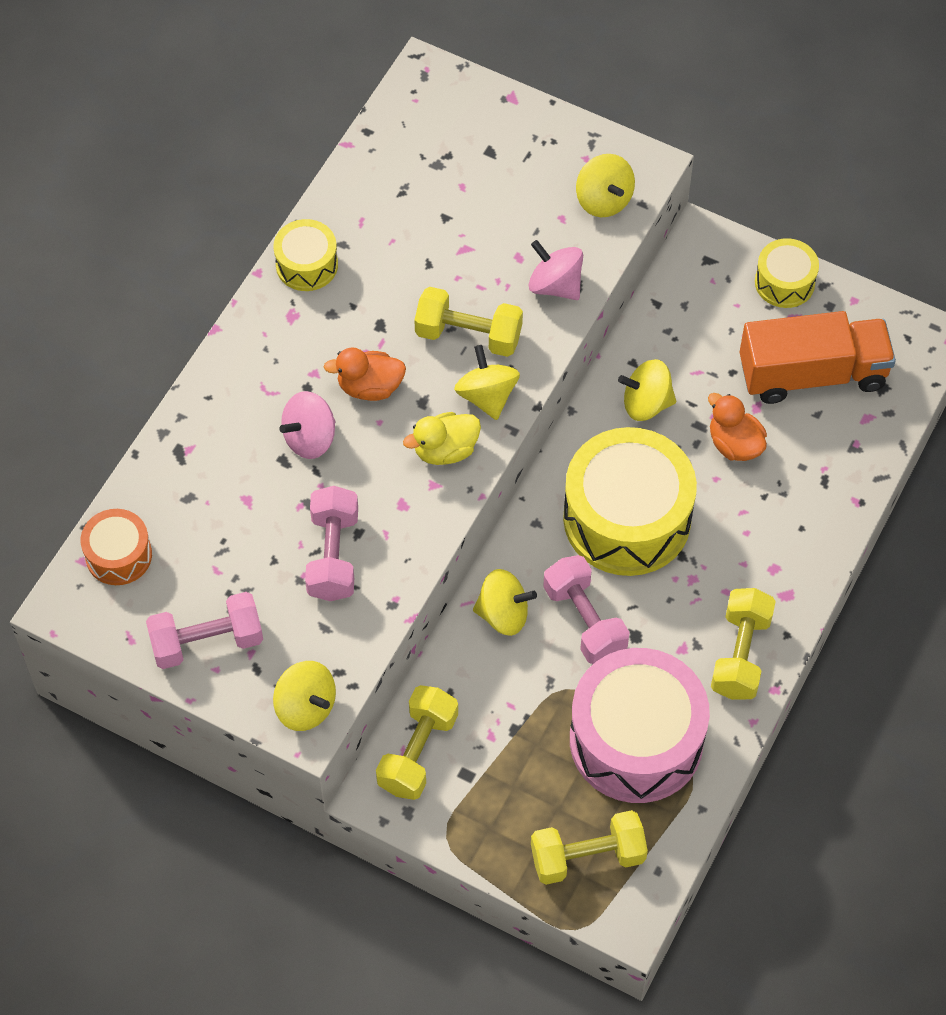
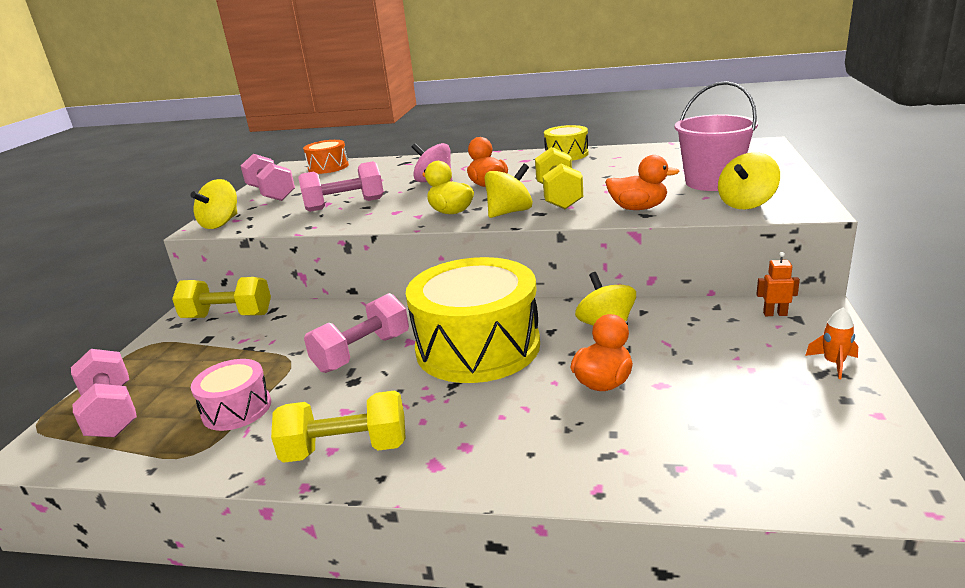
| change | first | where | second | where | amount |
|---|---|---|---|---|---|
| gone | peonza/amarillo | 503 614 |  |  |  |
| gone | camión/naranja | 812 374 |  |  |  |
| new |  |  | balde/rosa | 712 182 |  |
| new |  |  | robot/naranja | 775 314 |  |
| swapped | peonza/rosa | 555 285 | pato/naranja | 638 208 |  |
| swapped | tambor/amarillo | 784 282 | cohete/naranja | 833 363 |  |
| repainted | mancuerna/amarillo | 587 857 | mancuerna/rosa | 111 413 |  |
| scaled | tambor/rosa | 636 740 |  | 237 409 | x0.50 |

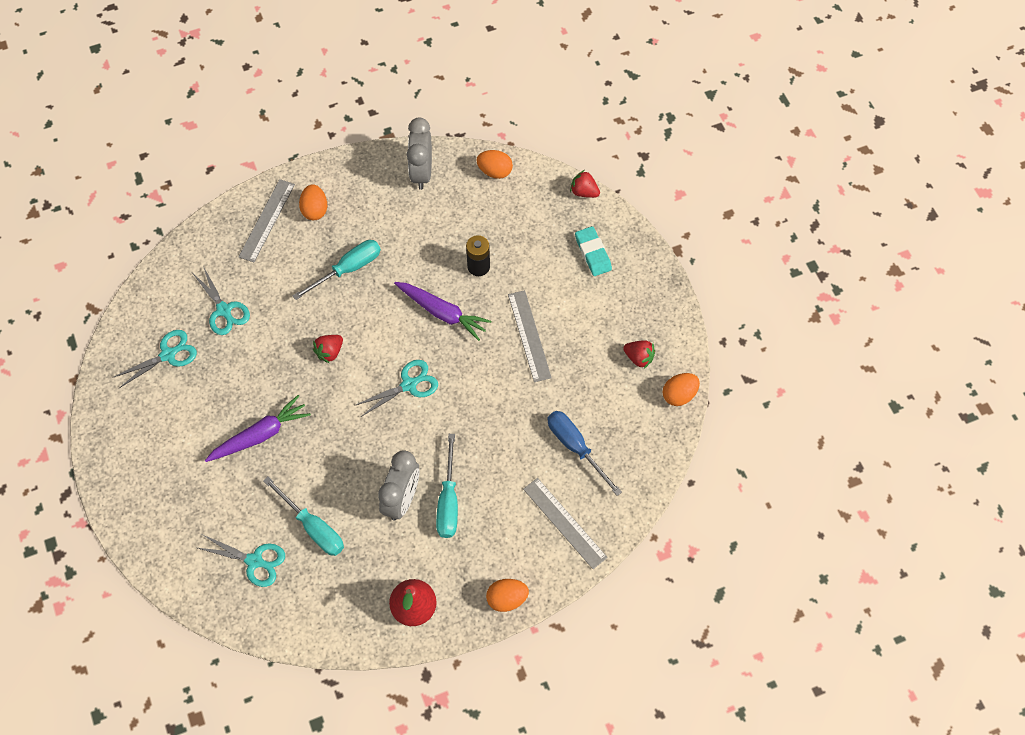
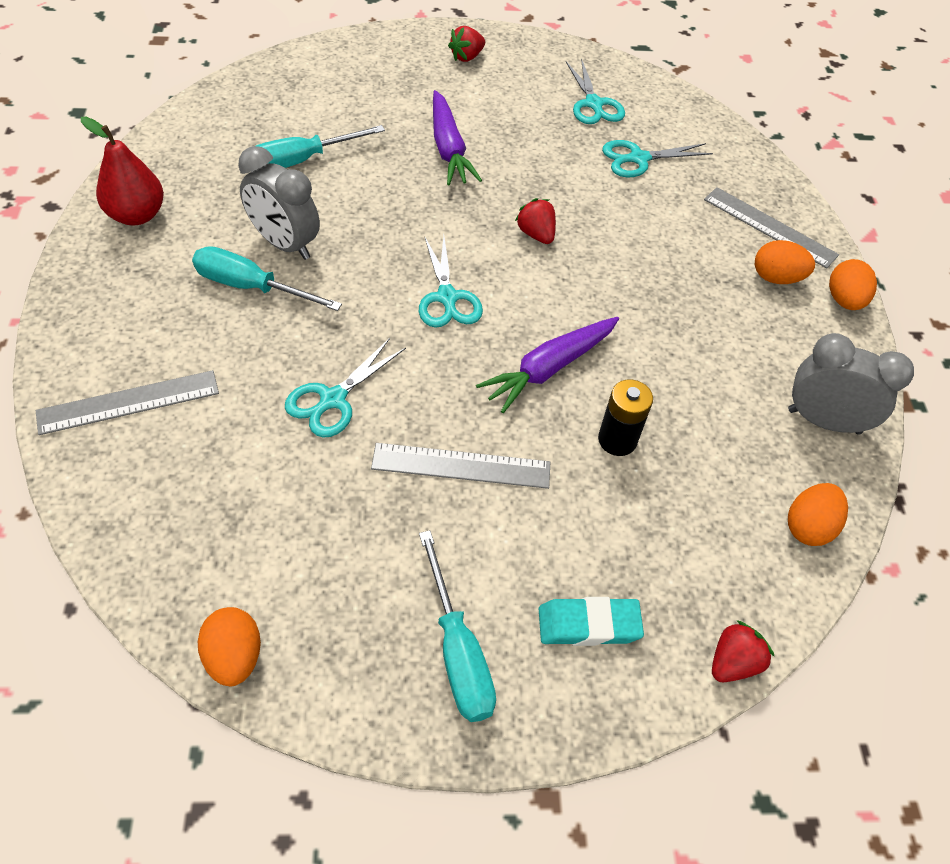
| change | first | where | second | where | amount |
|---|---|---|---|---|---|
| gone | destornillador/azul | 575 447 |  |  |  |
| shifted | tijeras/turquesa | 255 561 |  | 332 400 |  |
| shifted | destornillador/turquesa | 348 269 |  | 458 651 |  |
| shifted | huevo/naranja | 507 599 |  | 844 300 |  |
| shifted | fresa/rojo | 639 358 |  | 467 57 |  |

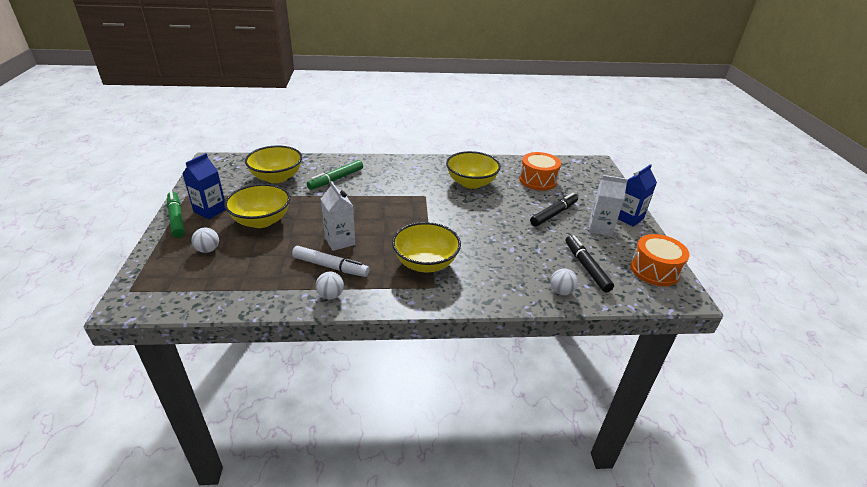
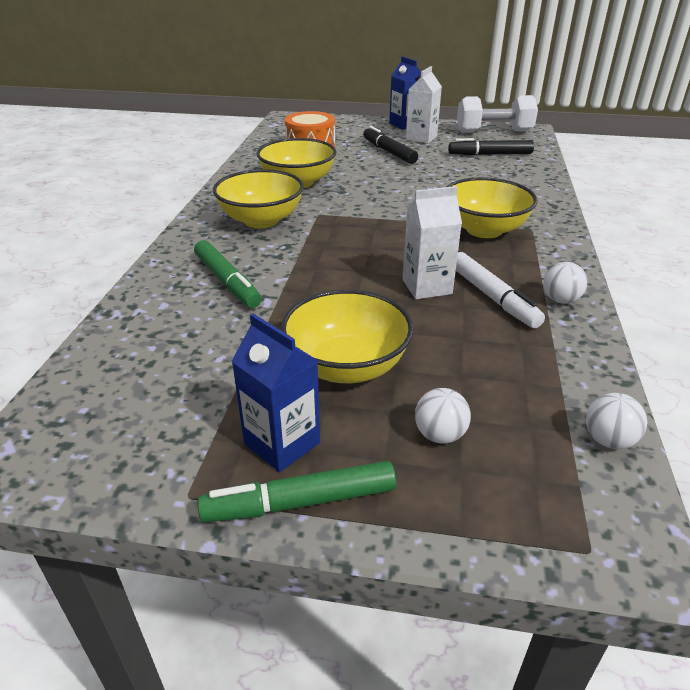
| change | first | where | second | where | amount |
|---|---|---|---|---|---|
| shifted | cuenco/amarillo | 277 177 |  | 261 220 |  |
| shifted | pelota/blanco | 561 291 |  | 608 440 |  |
| swapped | tambor/naranja | 654 270 | mancuerna/blanco | 494 132 |  |
| rotated | rotulador/blanco | 330 266 |  | 493 297 | 120 degrees clockwise |

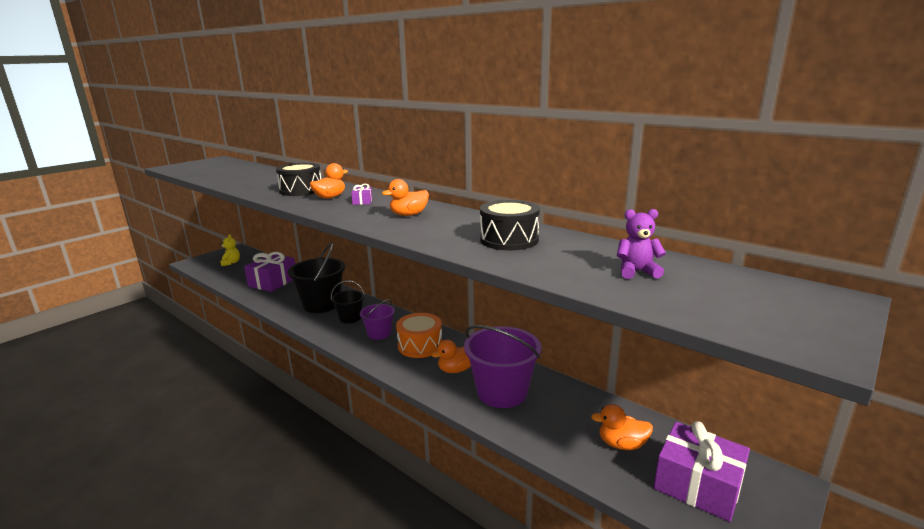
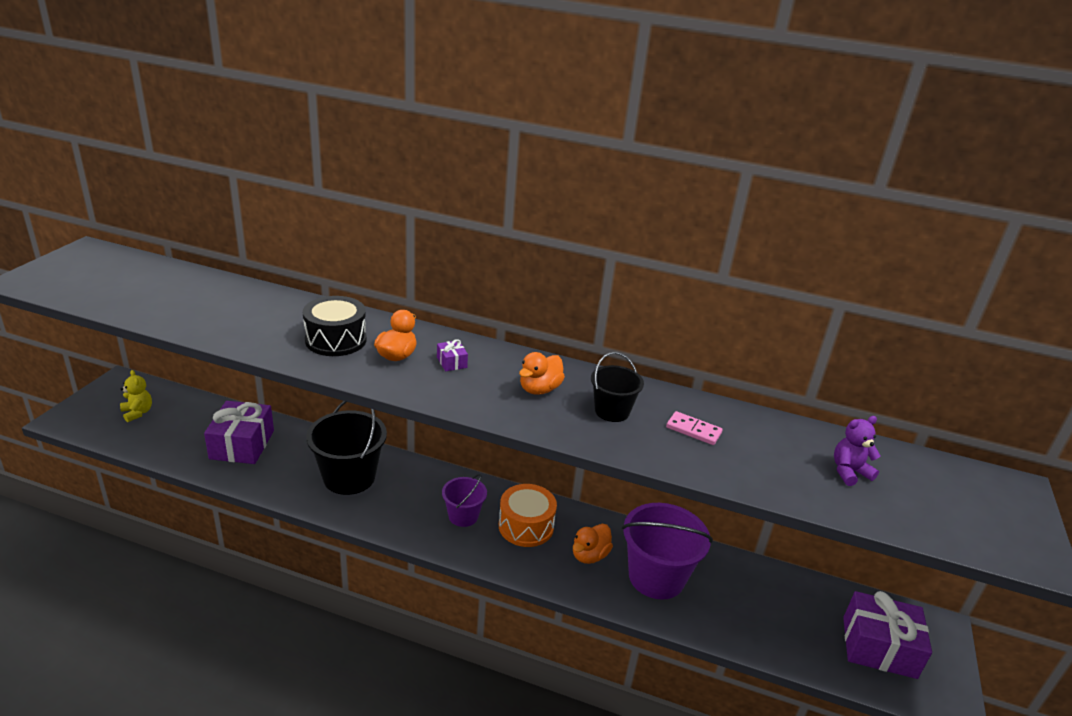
| change | first | where | second | where | amount |
|---|---|---|---|---|---|
| gone | pato/naranja | 621 444 |  |  |  |
| shifted | balde/negro | 350 318 |  | 612 411 |  |
| swapped | tambor/negro | 509 240 | ficha de dominó/rosa | 693 430 |  |

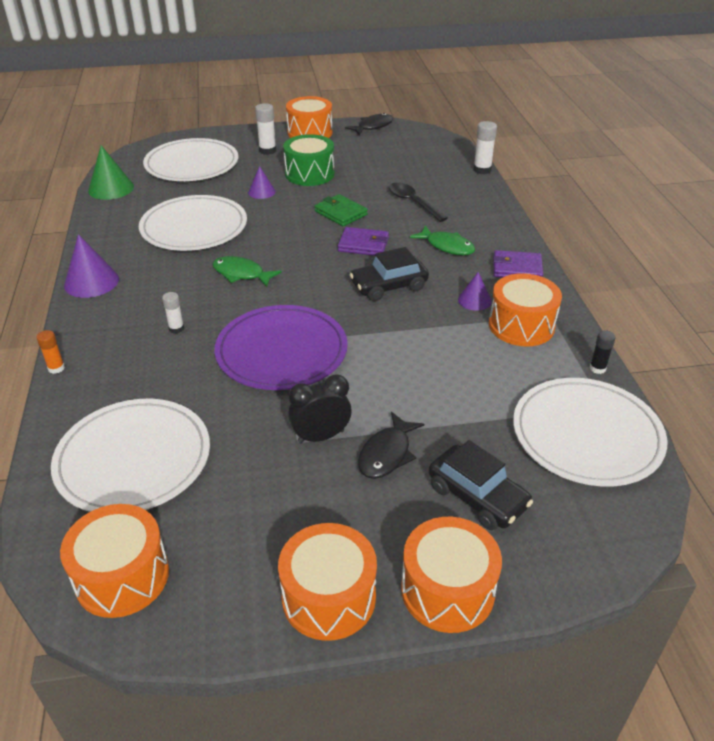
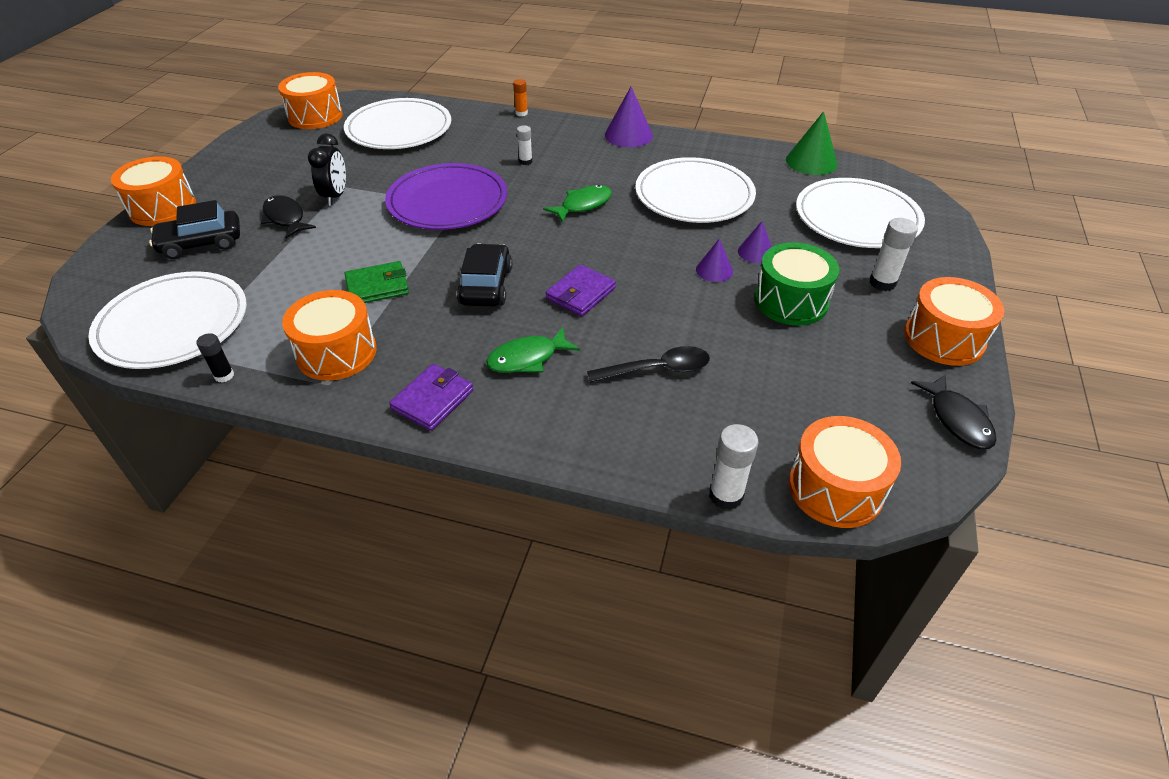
| change | first | where | second | where | amount |
|---|---|---|---|---|---|
| shifted | tambor/naranja | 329 597 |  | 835 488 |  |
| shifted | cartera/verde | 340 213 |  | 377 286 |  |
| shifted | cono/morado | 474 300 |  | 714 270 |  |

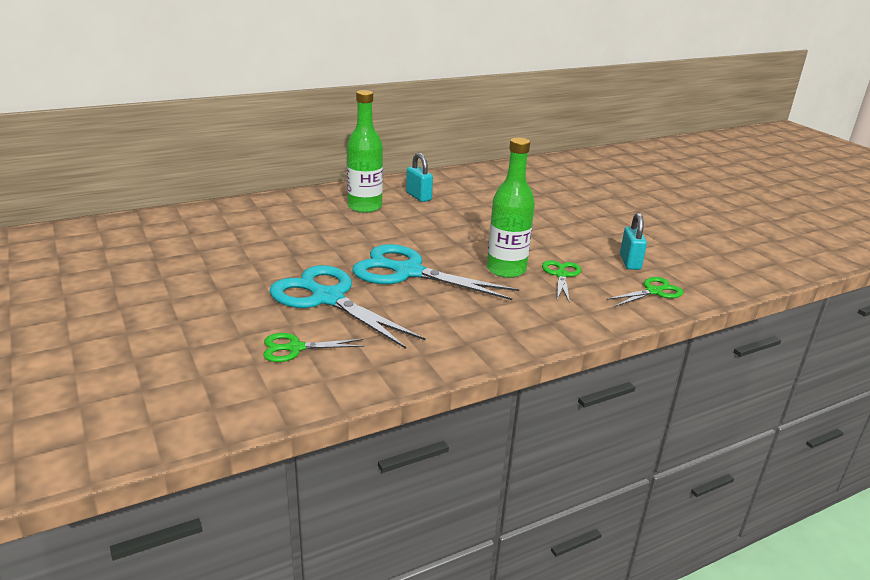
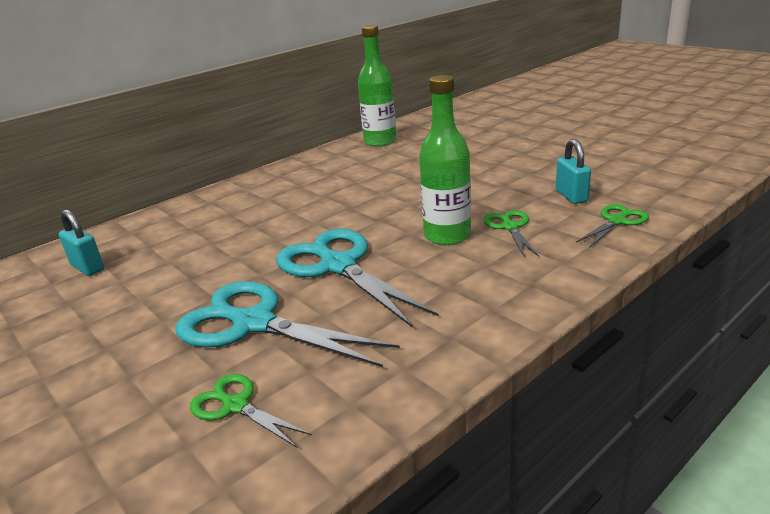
| change | first | where | second | where | amount |
|---|---|---|---|---|---|
| shifted | botella/verde | 365 207 |  | 380 142 |  |
| shifted | candado/turquesa | 418 196 |  | 87 267 |  |
| rotated | tijeras/verde | 295 348 |  | 235 406 | 60 degrees clockwise |
| rotated | tijeras/turquesa | 408 272 |  | 338 266 | 45 degrees clockwise |

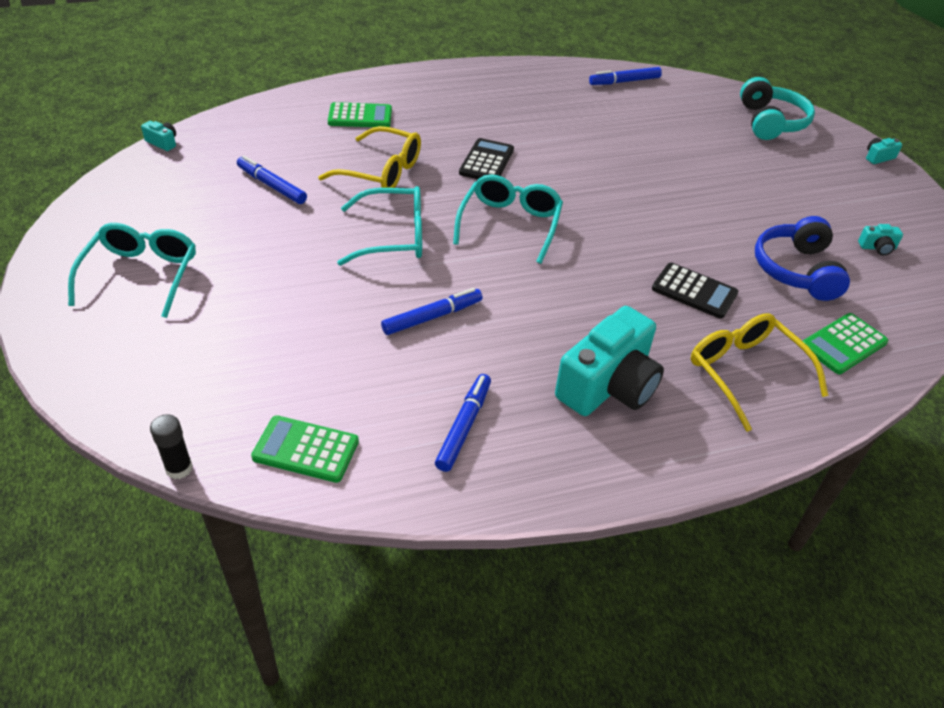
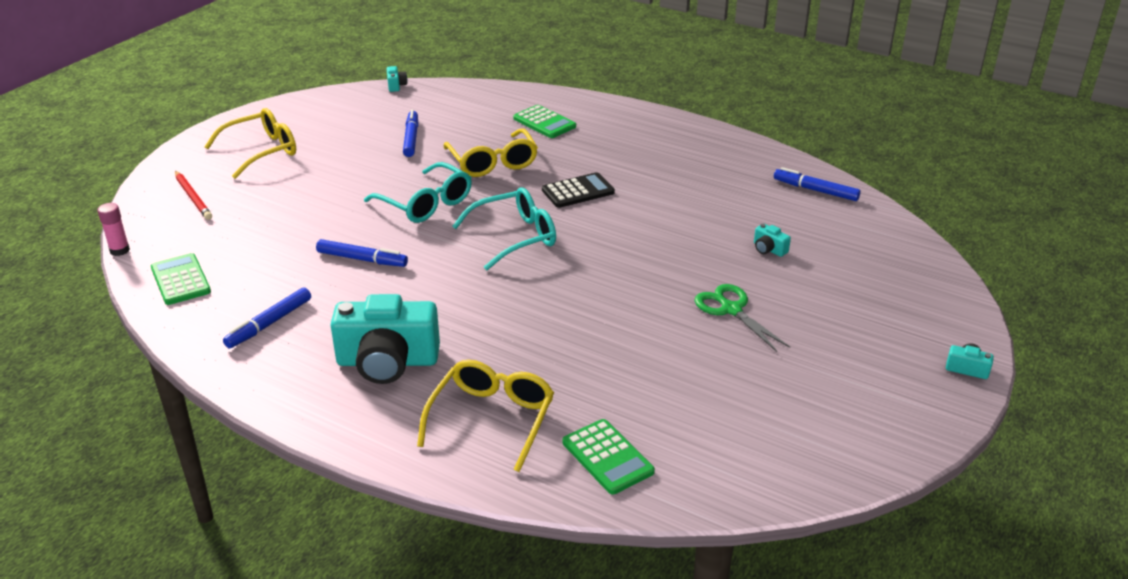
| change | first | where | second | where | amount |
|---|---|---|---|---|---|
| gone | calculadora/negro | 694 291 |  |  |  |
| gone | auriculares/turquesa | 770 122 |  |  |  |
| gone | auriculares/azul | 796 270 |  |  |  |
| new |  |  | lápiz/rojo | 193 197 |  |
| new |  |  | tijeras/verde | 731 309 |  |
| shifted | cámara/turquesa | 877 248 |  | 768 249 |  |
| repainted | gafas/turquesa | 141 275 | gafas/amarillo | 262 151 |  |
| repainted | barra de pegamento/negro | 179 468 | barra de pegamento/rosa | 119 250 |  |
| rotated | rotulador/azul | 464 426 |  | 269 323 | 150 degrees clockwise |
| rotated | calculadora/verde | 843 344 |  | 607 457 | 135 degrees counterclockwise |

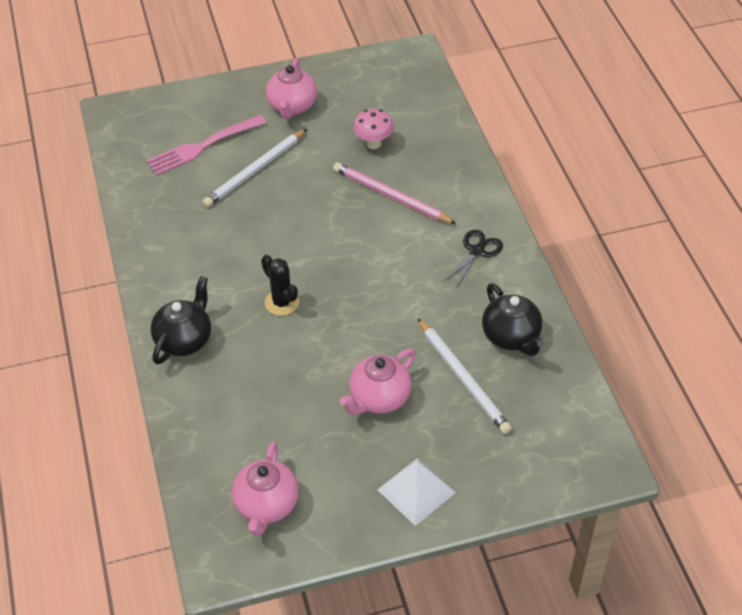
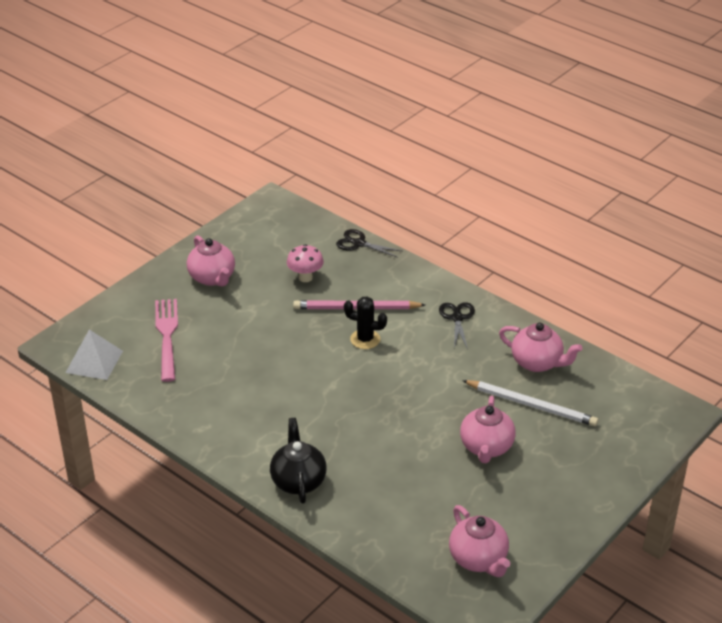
| change | first | where | second | where | amount |
|---|---|---|---|---|---|
| gone | lápiz/blanco | 255 171 |  |  |  |
| new |  |  | tijeras/negro | 359 243 |  |
| shifted | cactus/negro | 282 302 |  | 365 339 |  |
| shifted | pirámide/blanco | 416 491 |  | 94 361 |  |
| repainted | tetera/negro | 511 337 | tetera/rosa | 537 363 |  |
| rotated | tenedor/rosa | 203 146 |  | 167 336 | 150 degrees clockwise |

